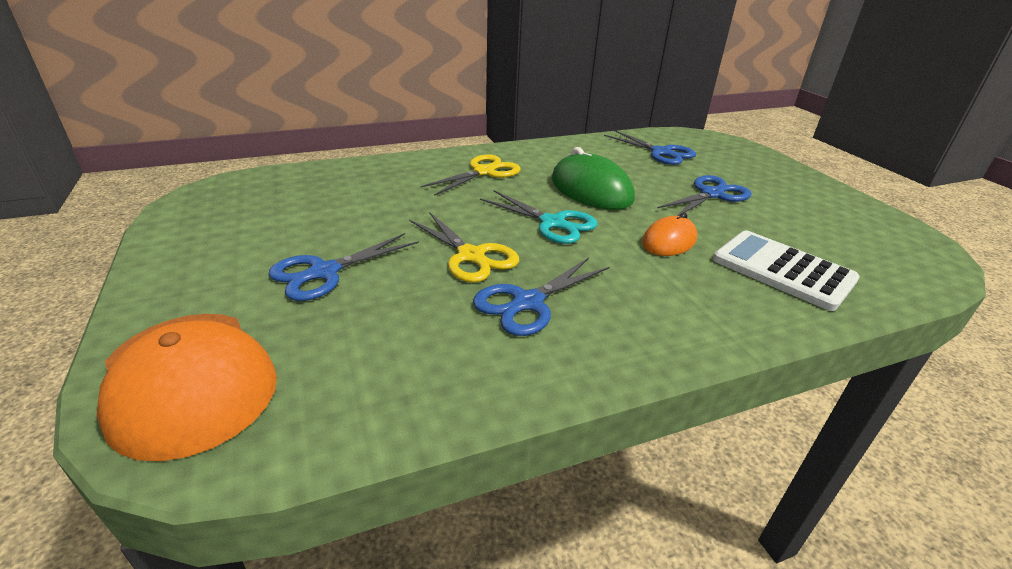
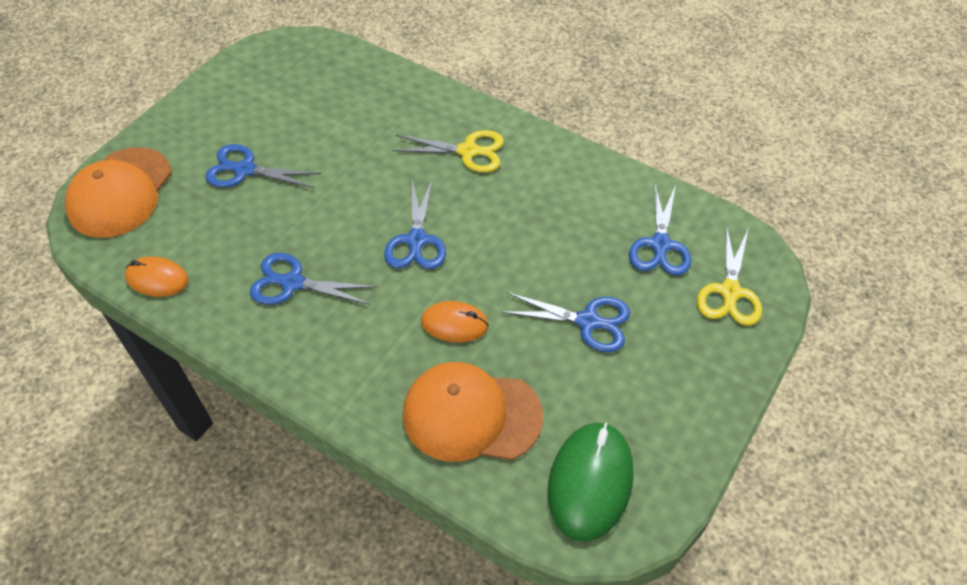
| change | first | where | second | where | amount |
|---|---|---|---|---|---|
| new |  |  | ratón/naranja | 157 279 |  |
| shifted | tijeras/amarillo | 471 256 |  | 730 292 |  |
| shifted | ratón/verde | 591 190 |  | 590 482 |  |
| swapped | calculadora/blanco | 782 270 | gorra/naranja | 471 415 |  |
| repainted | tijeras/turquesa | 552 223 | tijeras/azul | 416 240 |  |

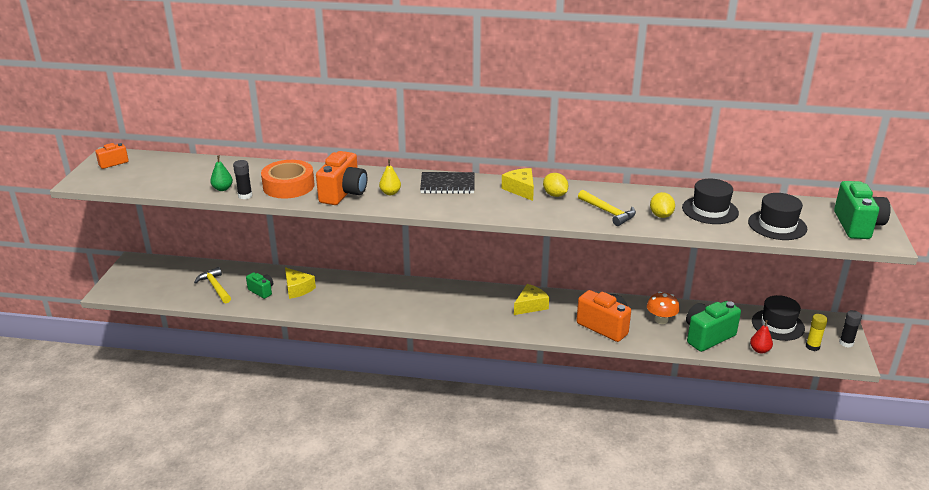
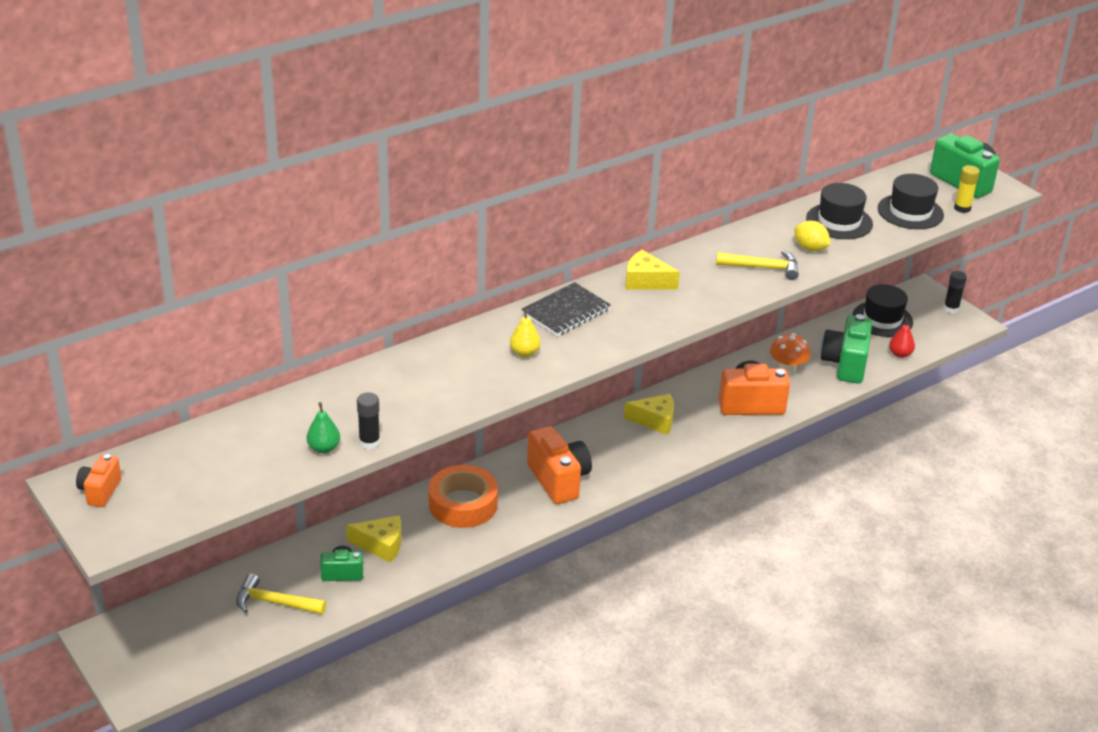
| change | first | where | second | where | amount |
|---|---|---|---|---|---|
| gone | limón/amarillo | 555 195 |  |  |  |
| shifted | cinta adhesiva/naranja | 288 186 |  | 463 504 |  |
| shifted | cámara/naranja | 343 193 |  | 558 480 |  |
| shifted | barra de pegamento/amarillo | 812 346 |  | 962 208 |  |
| rotated | queso/amarillo | 530 306 |  | 655 420 | 90 degrees clockwise |

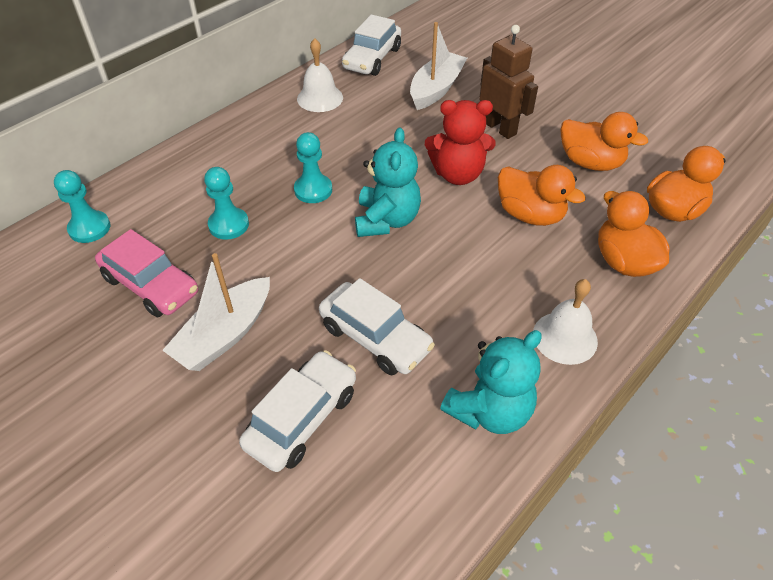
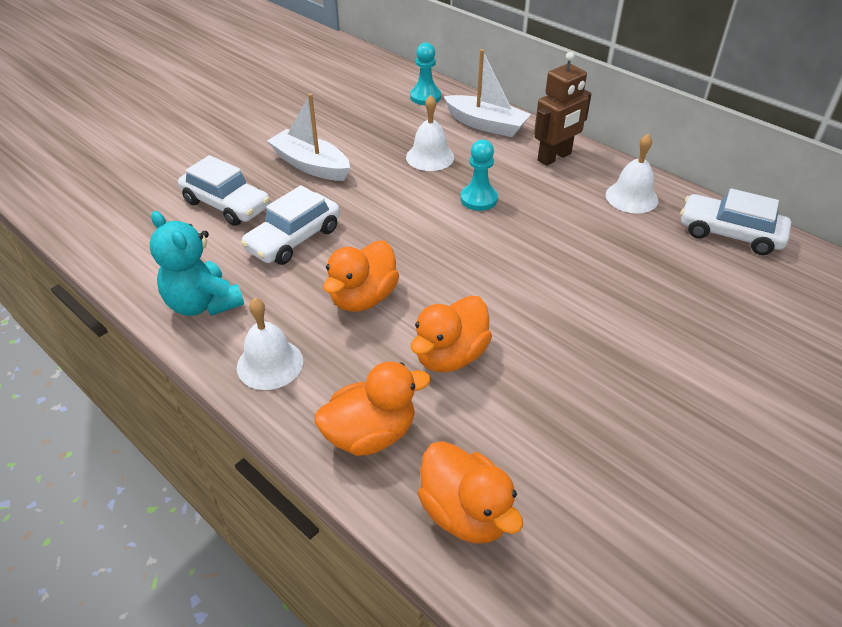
| change | first | where | second | where | amount |
|---|---|---|---|---|---|
| gone | coche/rosa | 151 285 |  |  |  |
| gone | osito/turquesa | 386 220 |  |  |  |
| gone | osito/rojo | 458 174 |  |  |  |
| shifted | barco/blanco | 436 89 |  | 486 124 |  |
| shifted | robot/marrón | 500 128 |  | 554 157 |  |
| shifted | pato/naranja | 590 163 |  | 363 298 |  |
| swapped | peón/turquesa | 228 225 | campana/blanco | 430 157 |  |

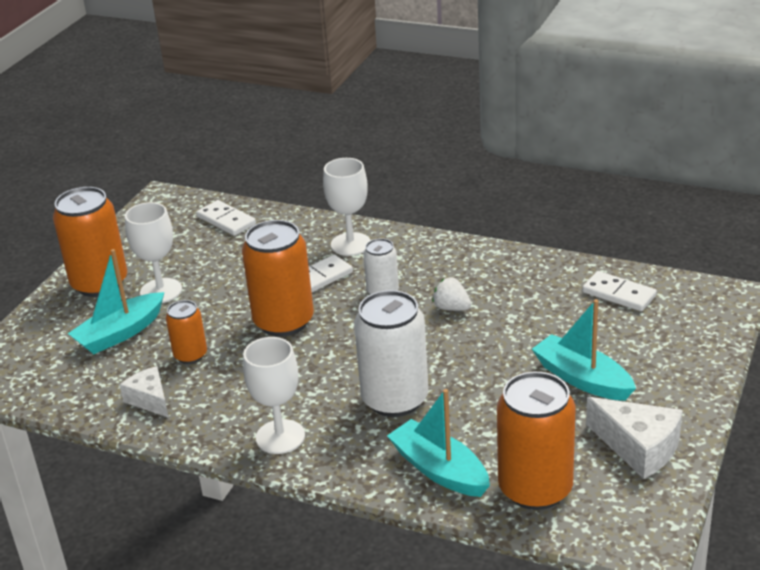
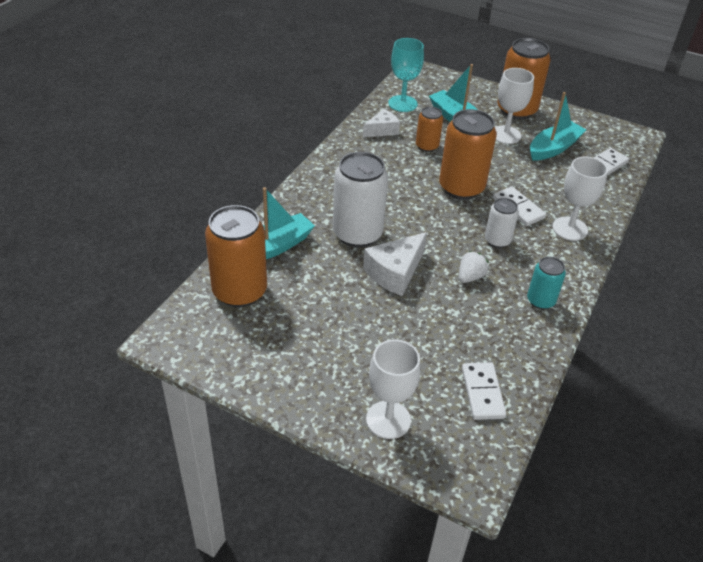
| change | first | where | second | where | amount |
|---|---|---|---|---|---|
| new |  |  | copa/turquesa | 402 103 |  |
| new |  |  | lata/turquesa | 540 301 |  |
| shifted | copa/blanco | 280 437 |  | 388 420 |  |
| shifted | barco/turquesa | 582 379 |  | 553 148 |  |
| shifted | queso/blanco | 638 448 |  | 395 272 |  |
| rotated | ficha de dominó/blanco | 619 294 |  | 482 393 | 45 degrees counterclockwise |

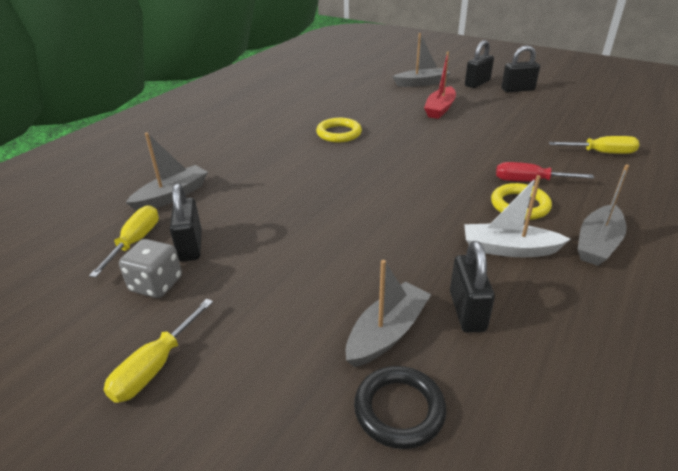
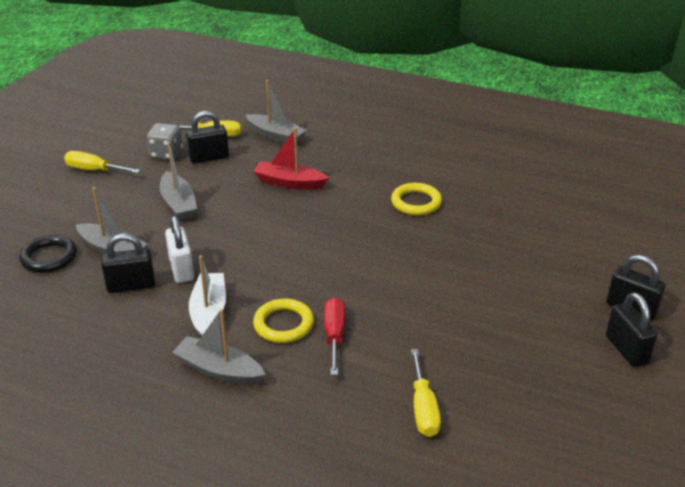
| change | first | where | second | where | amount |
|---|---|---|---|---|---|
| new |  |  | candado/blanco | 181 269 |  |
| shifted | barco/gris | 421 83 |  | 178 204 |  |
| shifted | barco/rojo | 440 109 |  | 289 183 |  |

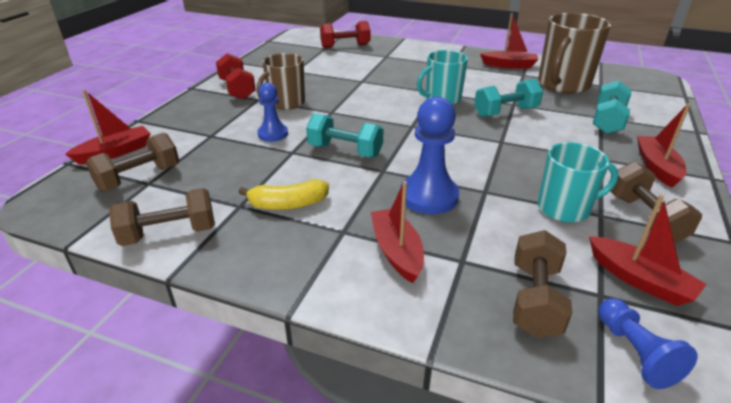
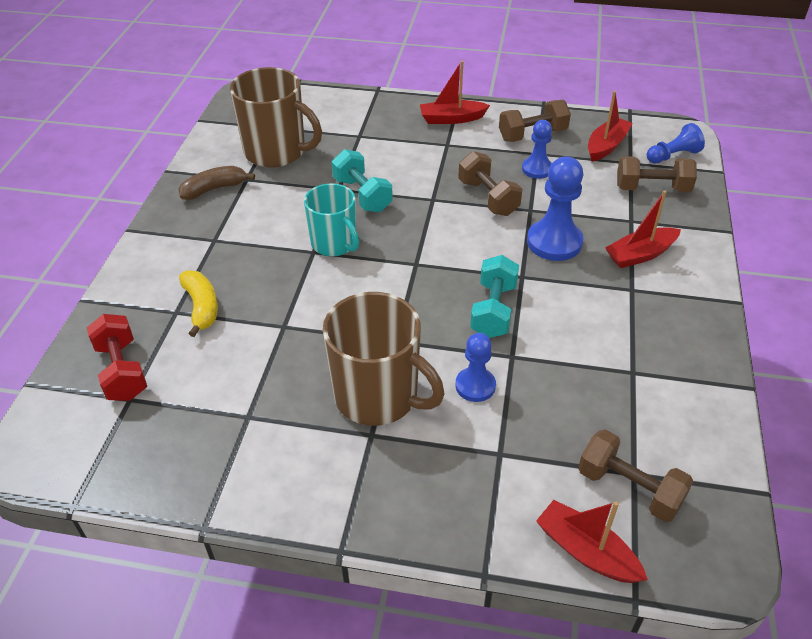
| change | first | where | second | where | amount |
|---|---|---|---|---|---|
| gone | mancuerna/rojo | 237 89 |  |  |  |
| gone | mancuerna/turquesa | 607 121 |  |  |  |
| shifted | mancuerna/marrón | 169 234 |  | 488 198 |  |
| shifted | plátano/amarillo | 288 204 |  | 202 307 |  |
| swapped | barco/rojo | 509 65 | plátano/marrón | 214 189 |  |
| swapped | taza/turquesa | 565 208 | peón/azul | 537 169 |  |
| scaled | taza/marrón | 286 103 |  | 378 396 | x1.53 |

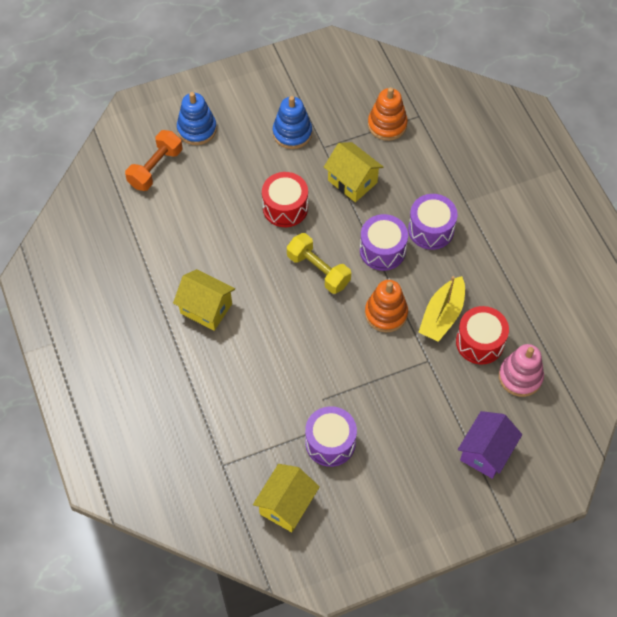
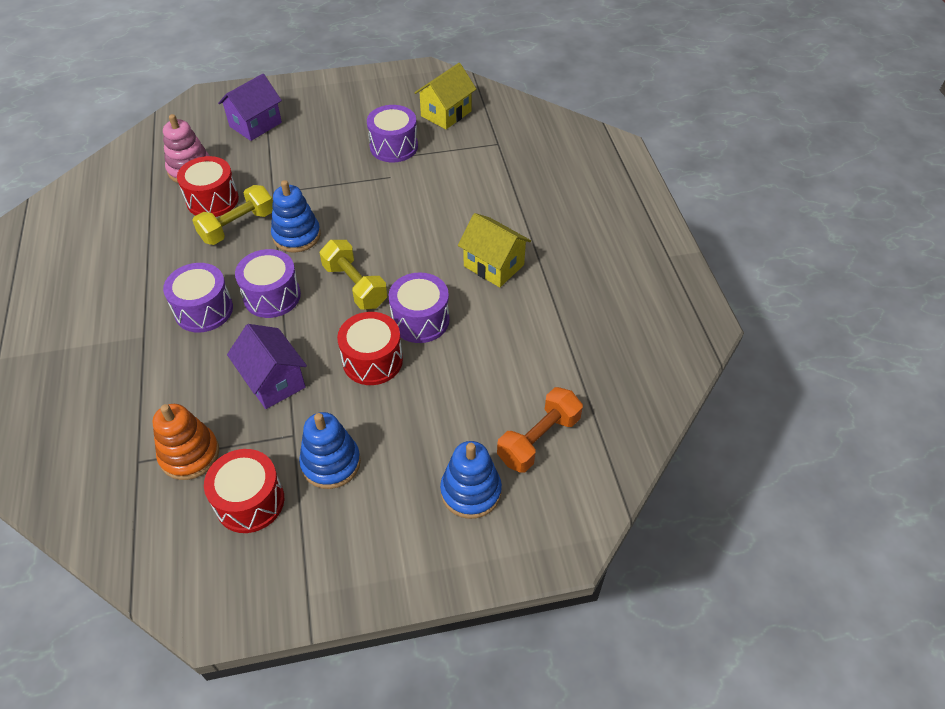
| change | first | where | second | where | amount |
|---|---|---|---|---|---|
| new |  |  | tambor/rojo | 250 501 |  |
| new |  |  | tambor/morado | 420 320 |  |
| swapped | barco/amarillo | 442 315 | mancuerna/amarillo | 238 226 |  |
| repainted | casa/amarillo | 352 181 | casa/morado | 273 381 |  |
| repainted | juguete apilable/naranja | 386 313 | juguete apilable/azul | 296 236 |  |

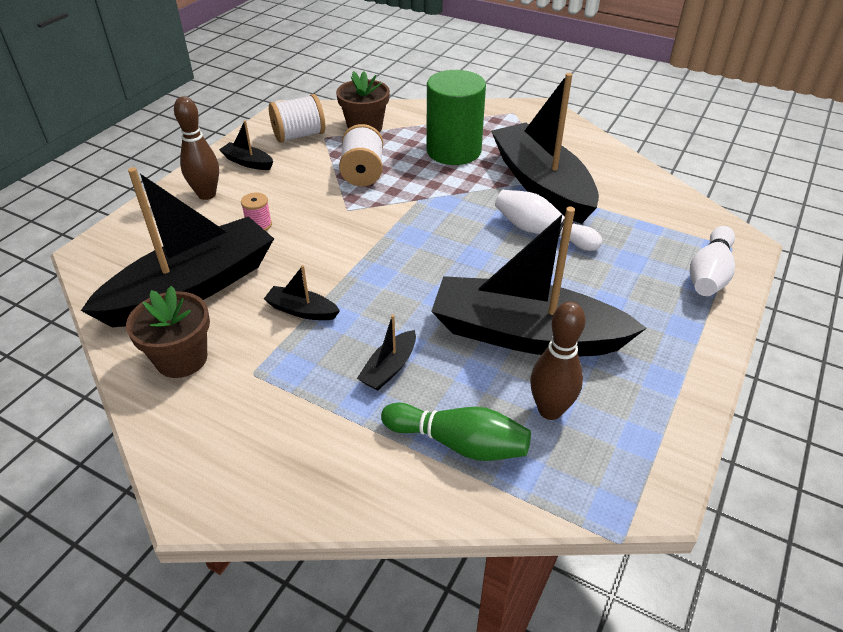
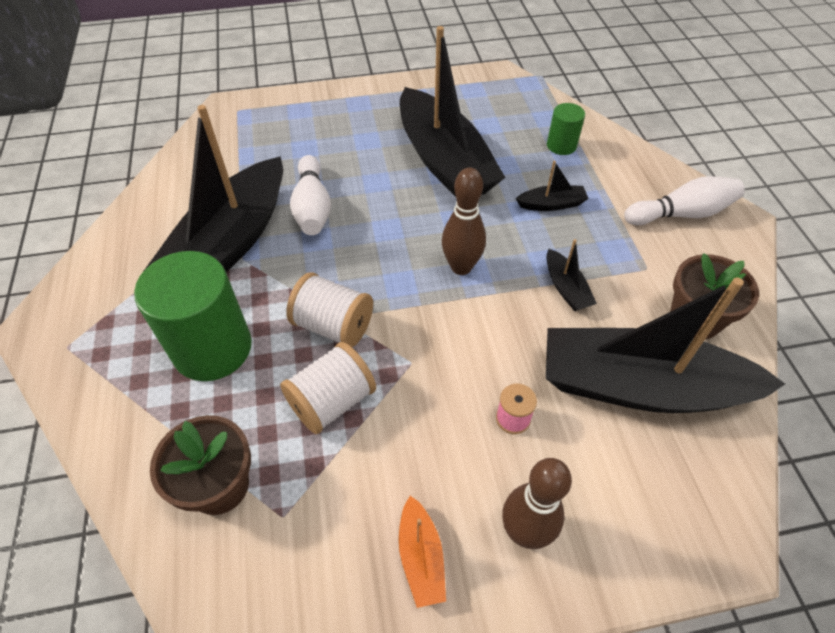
| change | first | where | second | where | amount |
|---|---|---|---|---|---|
| shifted | carrete/blanco | 299 135 |  | 333 325 |  |
| shifted | bolo/marrón | 550 410 |  | 461 267 |  |
| shifted | bolo/blanco | 709 274 |  | 681 214 |  |
| swapped | bolo/verde | 459 443 | cilindro/verde | 561 145 |  |
| repainted | barco/negro | 248 162 | barco/naranja | 421 557 |  |

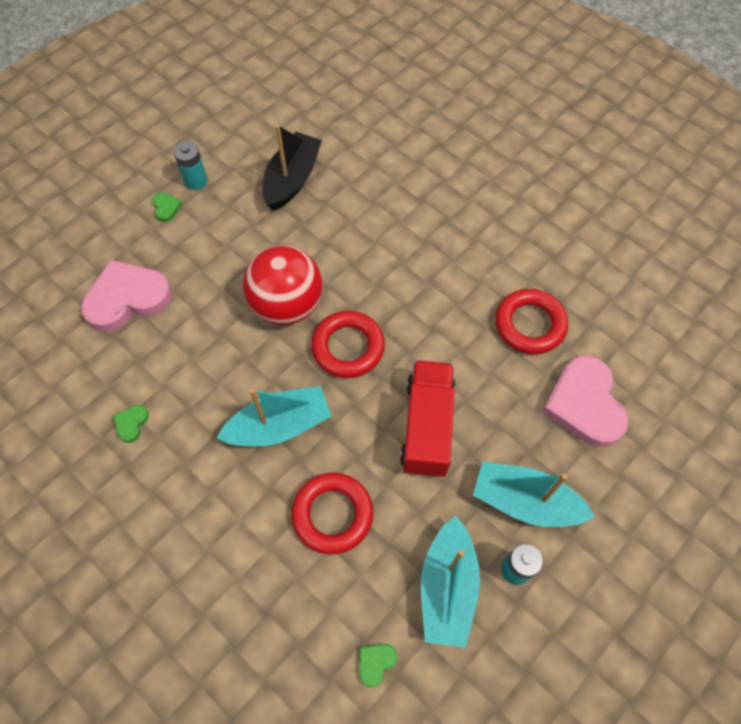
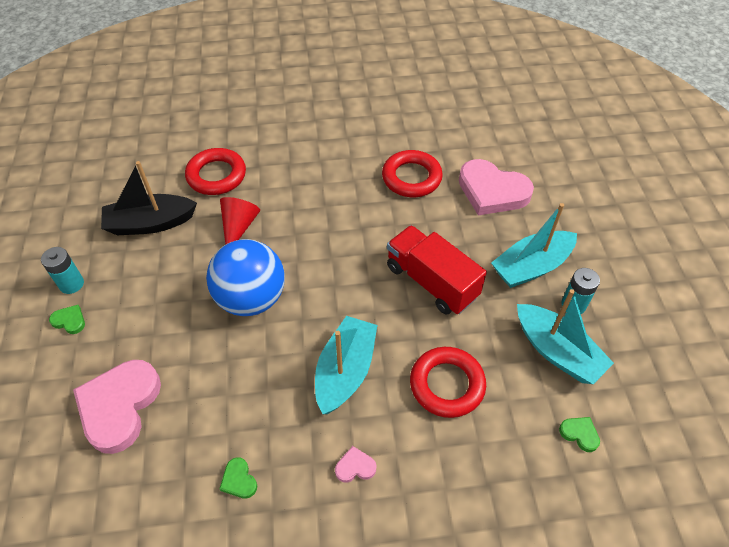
| change | first | where | second | where | amount |
|---|---|---|---|---|---|
| new |  |  | cono/rojo | 238 227 |  |
| new |  |  | corazón/rosa | 355 467 |  |
| shifted | anillo/rojo | 348 347 |  | 216 175 |  |
| repainted | pelota/rojo | 287 305 | pelota/azul | 251 298 |  |
| rotated | barco/negro | 292 179 |  | 150 223 | 75 degrees counterclockwise |
| rotated | corazón/verde | 375 663 |  | 579 434 | 135 degrees clockwise |

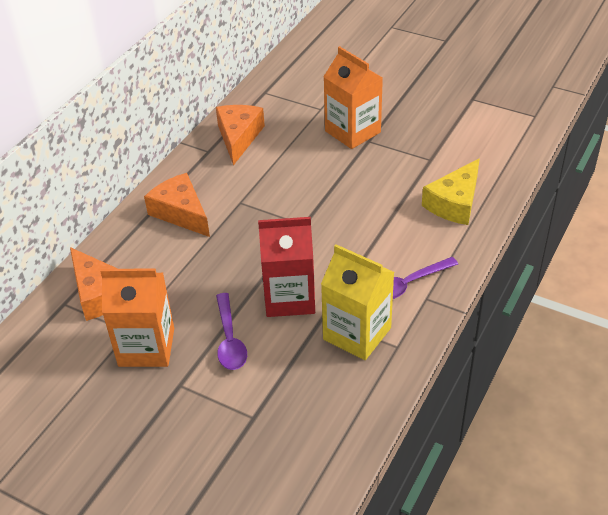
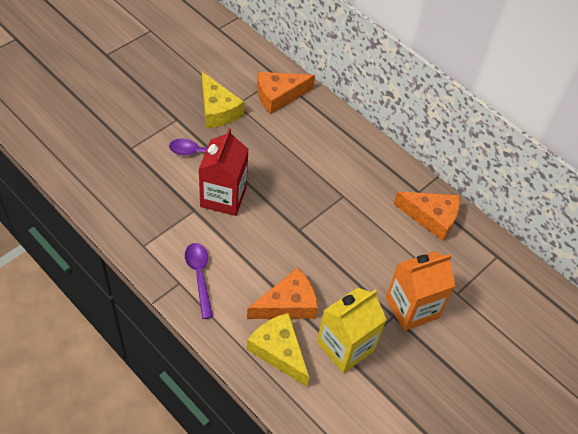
| change | first | where | second | where | amount |
|---|---|---|---|---|---|
| shifted | queso/naranja | 181 213 |  | 288 304 |  |
| shifted | cartón de leche/amarillo | 357 333 |  | 345 346 |  |
| swapped | cartón de leche/naranja | 146 347 | queso/amarillo | 217 110 |  |

